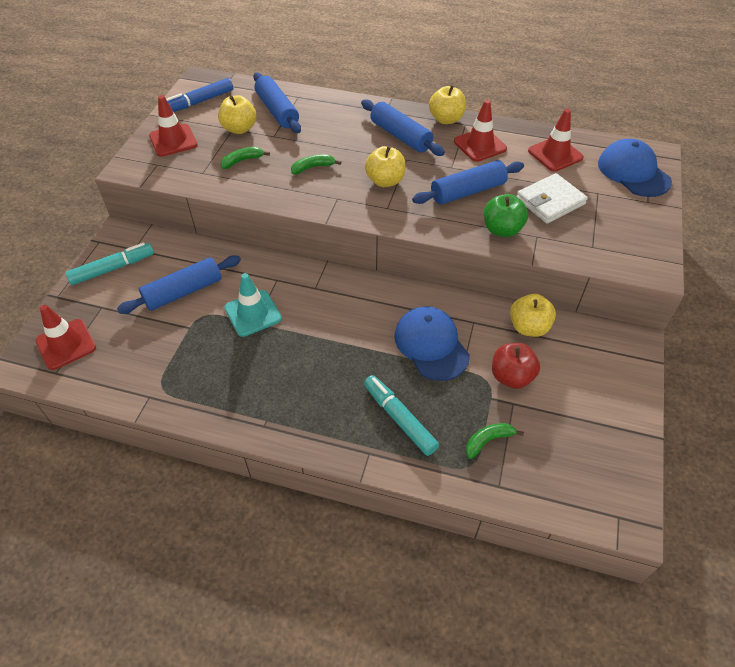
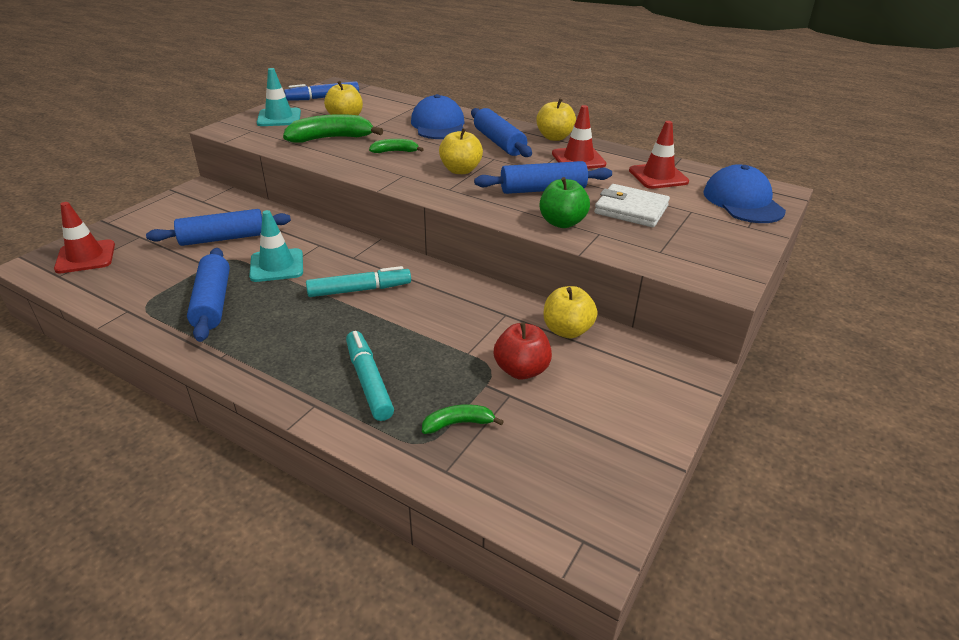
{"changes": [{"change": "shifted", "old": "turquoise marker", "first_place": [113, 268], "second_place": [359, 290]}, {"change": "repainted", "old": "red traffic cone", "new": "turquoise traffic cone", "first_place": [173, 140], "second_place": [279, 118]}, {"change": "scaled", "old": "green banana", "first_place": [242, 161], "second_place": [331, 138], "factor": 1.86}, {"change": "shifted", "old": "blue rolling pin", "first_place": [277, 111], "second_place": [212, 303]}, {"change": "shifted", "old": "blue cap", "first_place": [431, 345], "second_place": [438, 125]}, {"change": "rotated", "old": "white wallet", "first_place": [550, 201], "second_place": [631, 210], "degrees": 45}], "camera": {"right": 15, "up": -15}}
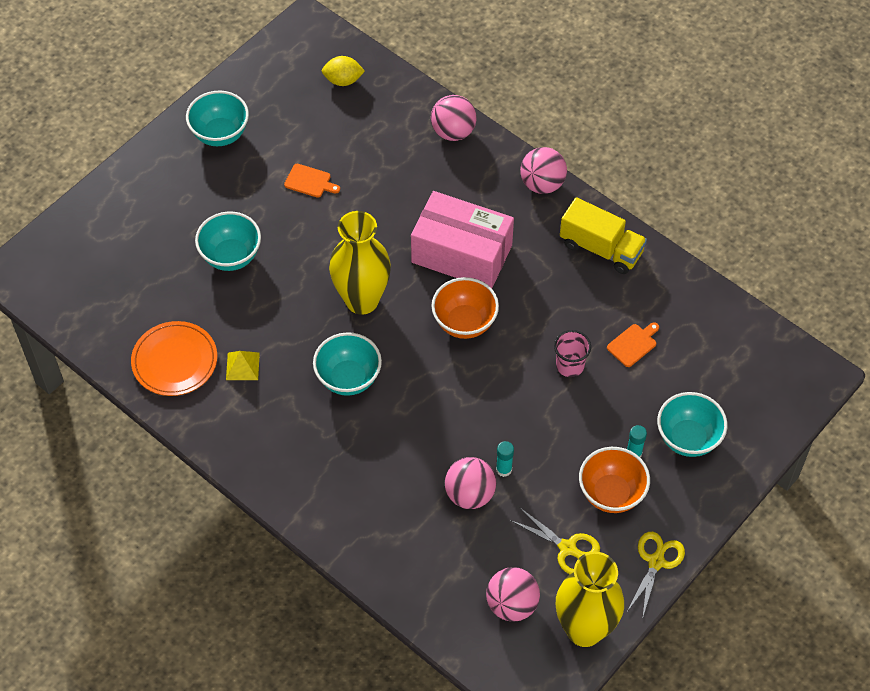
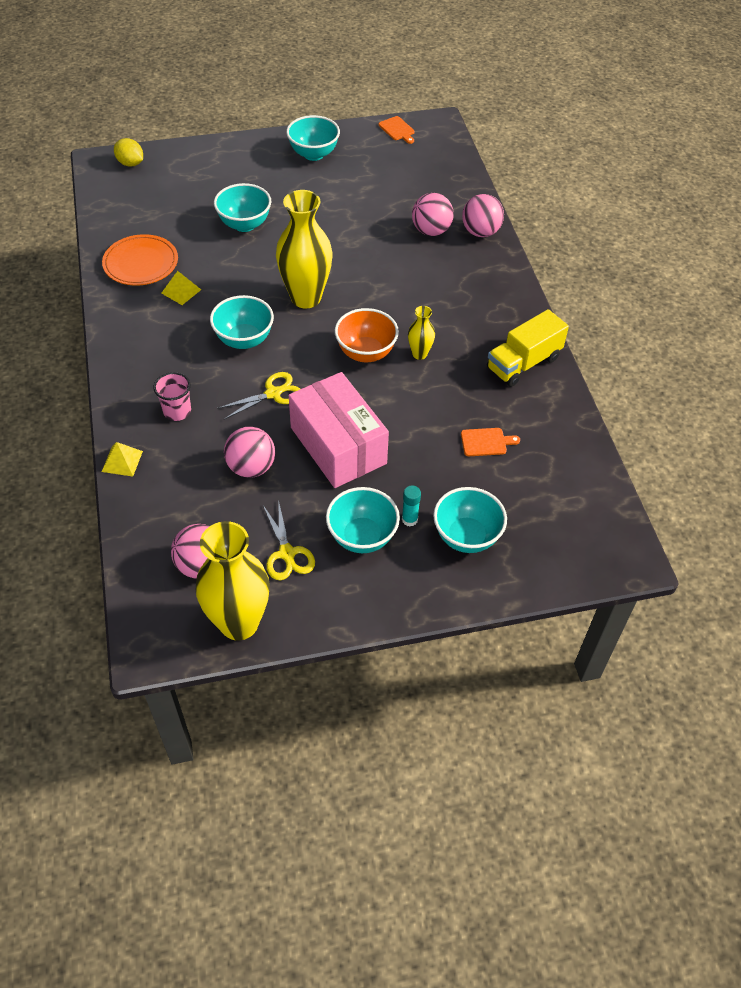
{"changes": [{"change": "shifted", "old": "orange cutting board", "first_place": [310, 181], "second_place": [397, 130]}, {"change": "shifted", "old": "yellow lemon", "first_place": [343, 80], "second_place": [130, 163]}, {"change": "shifted", "old": "pink box", "first_place": [461, 254], "second_place": [338, 445]}, {"change": "gone", "old": "turquoise glue stick", "first_place": [504, 469]}, {"change": "shifted", "old": "pink ball", "first_place": [542, 184], "second_place": [431, 231]}, {"change": "shifted", "old": "pink cup", "first_place": [570, 365], "second_place": [177, 411]}, {"change": "rotated", "old": "yellow truck", "first_place": [601, 248], "second_place": [523, 363], "degrees": 75}, {"change": "repainted", "old": "orange bowl", "new": "turquoise bowl", "first_place": [611, 493], "second_place": [362, 537]}, {"change": "shifted", "old": "yellow scissors", "first_place": [656, 562], "second_place": [273, 393]}, {"change": "new", "new": "yellow pyramid", "second_place": [122, 461]}, {"change": "new", "new": "yellow vase", "second_place": [419, 354]}], "camera": {"right": 35, "up": -5}}
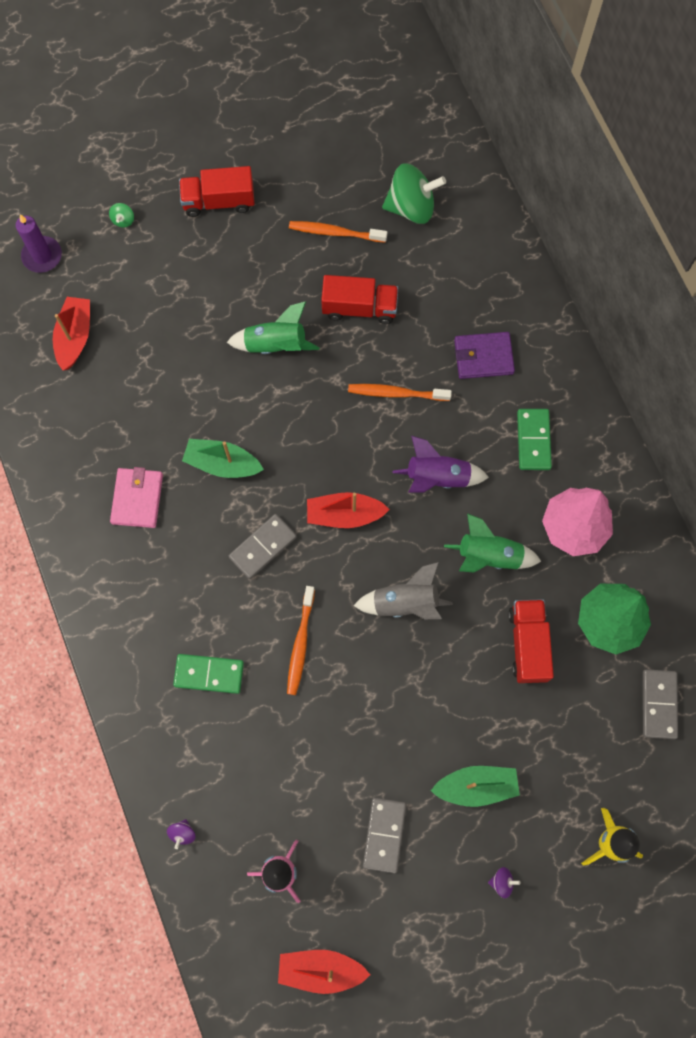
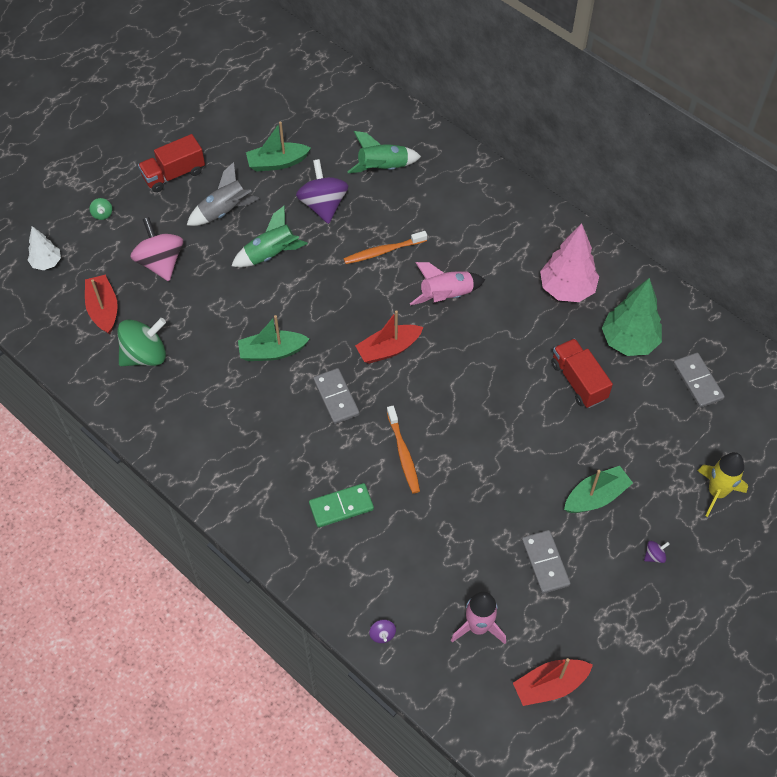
{"changes": [{"change": "swapped", "old": "purple candle", "new": "white tree", "first_place": [42, 256], "second_place": [47, 263]}, {"change": "gone", "old": "pink wallet", "first_place": [137, 499]}, {"change": "rotated", "old": "grey domino", "first_place": [262, 547], "second_place": [336, 397], "degrees": -45}, {"change": "swapped", "old": "orange toothbrush", "new": "green boat", "first_place": [335, 232], "second_place": [277, 163]}, {"change": "swapped", "old": "red truck", "new": "purple spinning top", "first_place": [359, 308], "second_place": [323, 205]}, {"change": "shifted", "old": "grey rocket", "first_place": [405, 603], "second_place": [224, 211]}, {"change": "shifted", "old": "green spinning top", "first_place": [411, 207], "second_place": [145, 355]}, {"change": "repainted", "old": "purple rocket", "new": "pink rocket", "first_place": [438, 477], "second_place": [446, 295]}, {"change": "shifted", "old": "green rocket", "first_place": [489, 556], "second_place": [383, 168]}, {"change": "gone", "old": "purple wallet", "first_place": [483, 357]}, {"change": "gone", "old": "green domino", "first_place": [533, 440]}, {"change": "new", "new": "pink spinning top", "second_place": [161, 262]}], "camera": {"right": -25, "up": -15}}
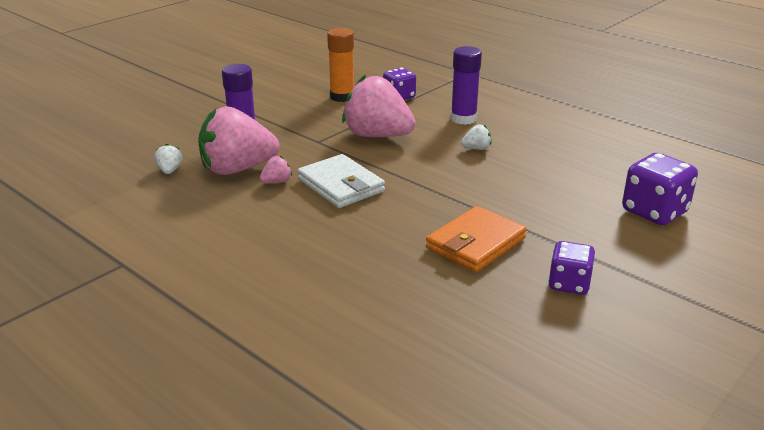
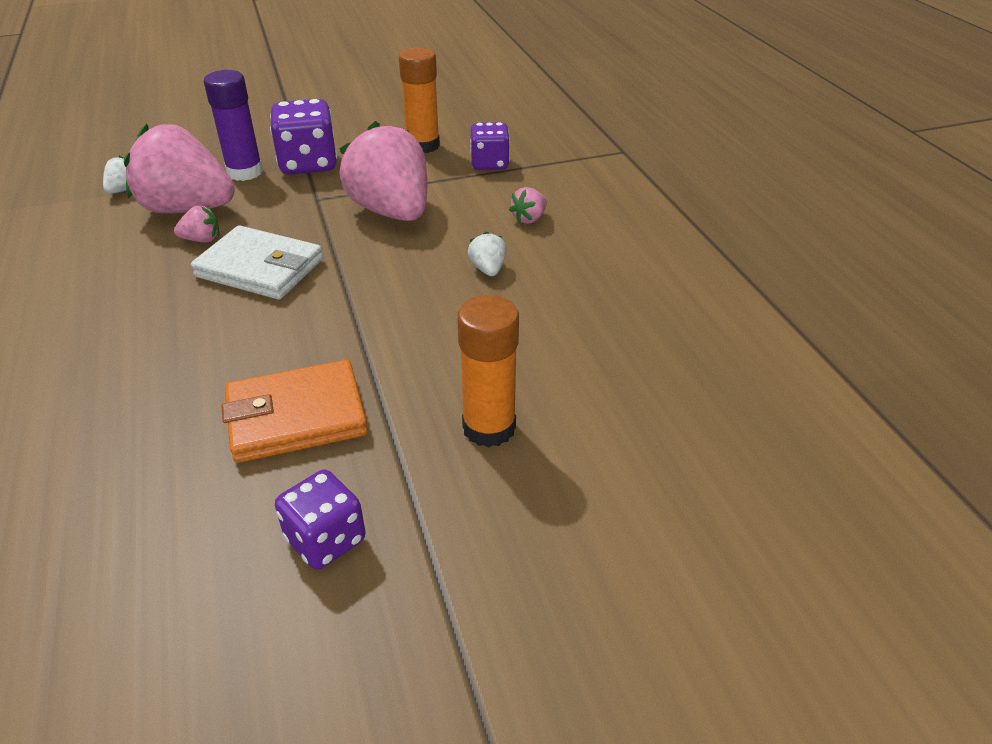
{"changes": [{"change": "rotated", "old": "white wallet", "first_place": [341, 185], "second_place": [260, 268], "degrees": -60}, {"change": "swapped", "old": "purple glue stick", "new": "pink strawberry", "first_place": [463, 119], "second_place": [529, 219]}, {"change": "rotated", "old": "white strawberry", "first_place": [476, 148], "second_place": [488, 269], "degrees": -120}, {"change": "shifted", "old": "purple dice", "first_place": [654, 212], "second_place": [308, 164]}, {"change": "new", "new": "orange glue stick", "second_place": [489, 427]}], "camera": {"right": 30, "up": 10}}
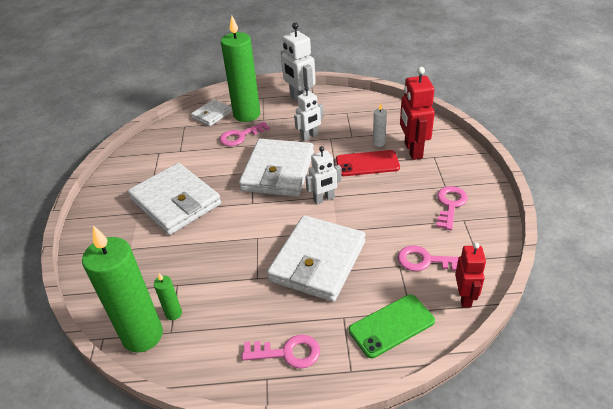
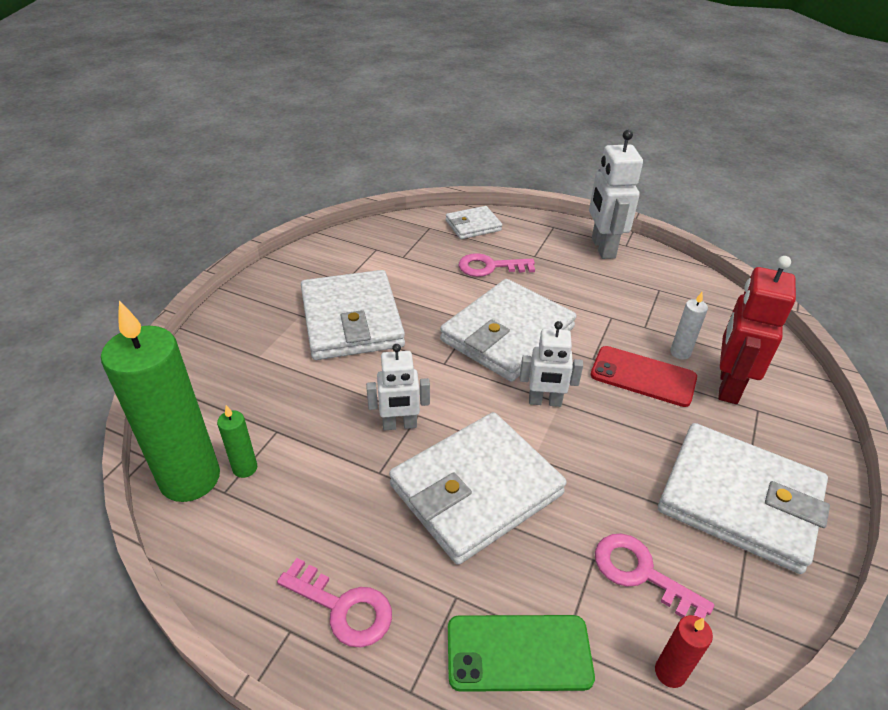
{"changes": [{"change": "gone", "old": "green candle", "first_place": [247, 114]}, {"change": "shifted", "old": "white robot", "first_place": [309, 137], "second_place": [399, 425]}, {"change": "swapped", "old": "pink key", "new": "white wallet", "first_place": [450, 205], "second_place": [739, 500]}, {"change": "swapped", "old": "red robot", "new": "red candle", "first_place": [465, 297], "second_place": [670, 672]}], "camera": {"right": 25, "up": 0}}
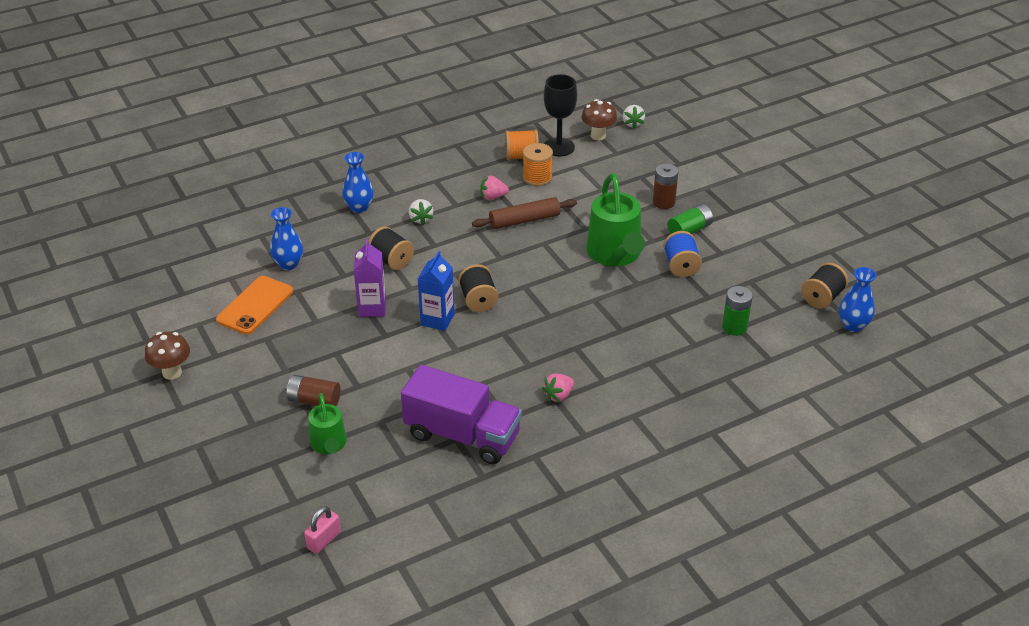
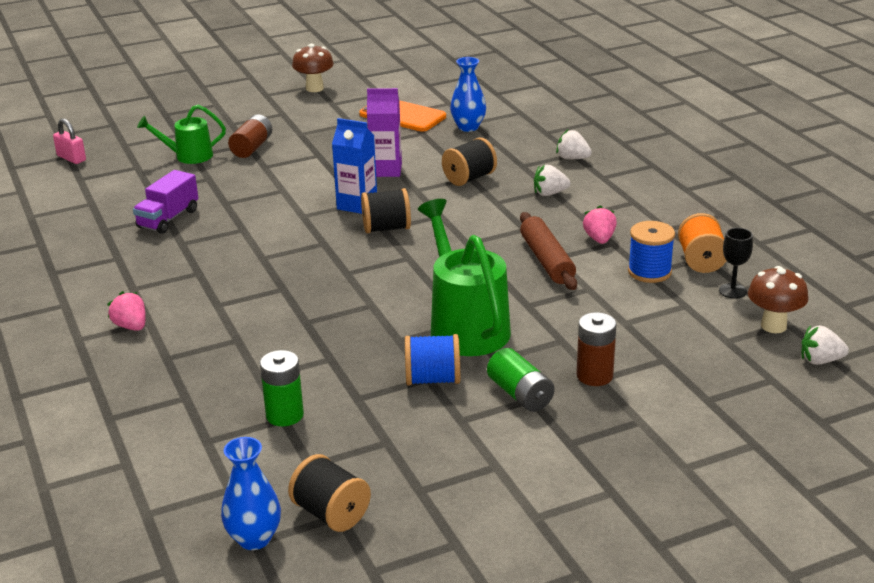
{"changes": [{"change": "swapped", "old": "blue vase", "new": "white strawberry", "first_place": [359, 207], "second_place": [572, 158]}, {"change": "scaled", "old": "purple truck", "first_place": [462, 435], "second_place": [168, 219], "factor": 0.58}, {"change": "repainted", "old": "orange spool", "new": "blue spool", "first_place": [537, 177], "second_place": [649, 272]}, {"change": "shifted", "old": "pink strawberry", "first_place": [558, 395], "second_place": [131, 326]}, {"change": "scaled", "old": "black goblet", "first_place": [559, 147], "second_place": [732, 291], "factor": 0.56}, {"change": "rotated", "old": "green watering can", "first_place": [615, 255], "second_place": [465, 326], "degrees": 75}], "camera": {"right": 95, "up": -10}}
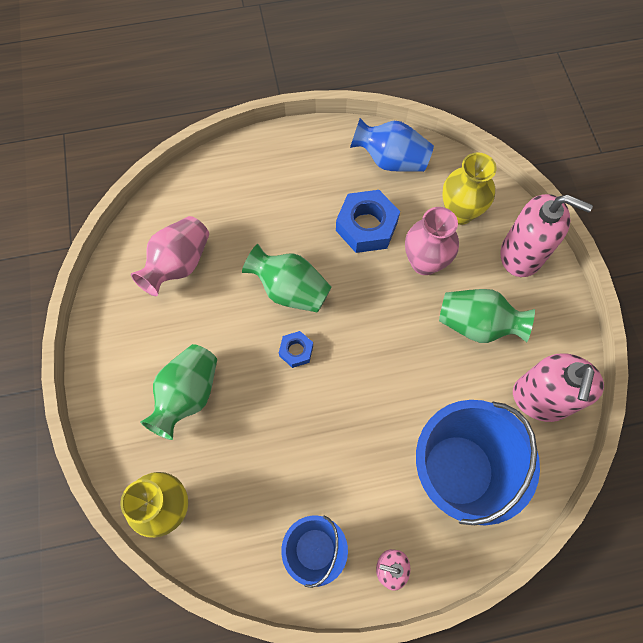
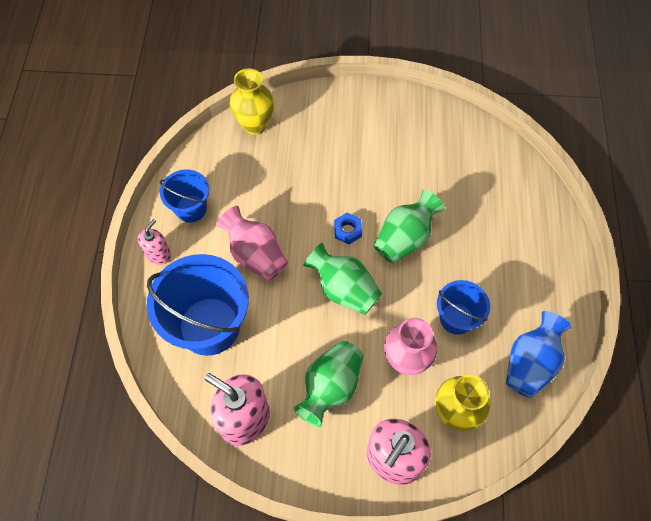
{"changes": [{"change": "shifted", "old": "pink vase", "first_place": [178, 264], "second_place": [255, 255]}, {"change": "shifted", "old": "green vase", "first_place": [187, 395], "second_place": [344, 289]}, {"change": "swapped", "old": "blue nut", "new": "blue bucket", "first_place": [366, 226], "second_place": [456, 318]}], "camera": {"right": 105, "up": -5}}
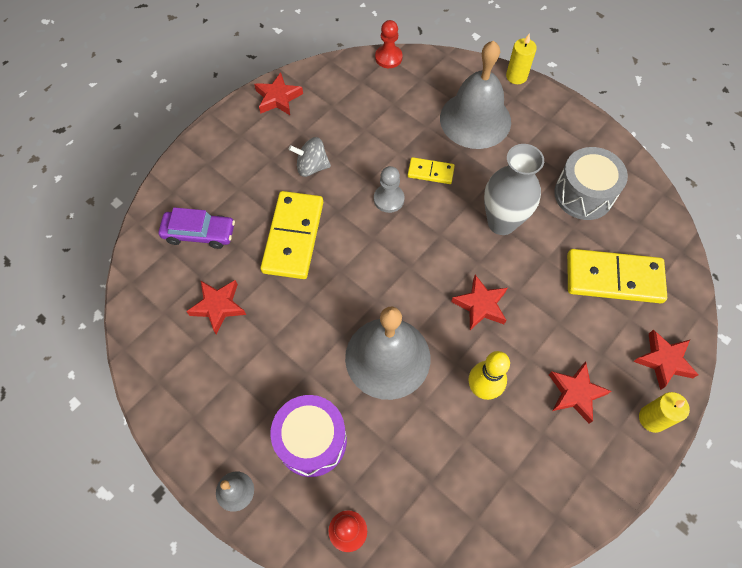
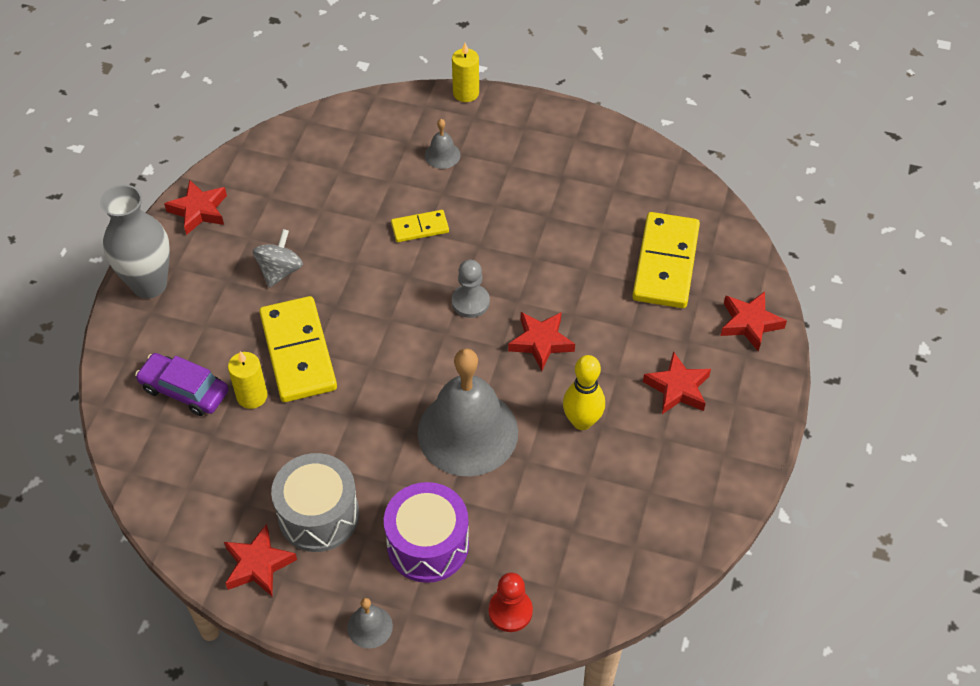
{"changes": [{"change": "rotated", "old": "purple car", "first_place": [199, 233], "second_place": [184, 390], "degrees": -135}, {"change": "shifted", "old": "red star", "first_place": [218, 306], "second_place": [258, 564]}, {"change": "rotated", "old": "grey spinning top", "first_place": [311, 167], "second_place": [280, 271], "degrees": 135}, {"change": "shifted", "old": "grey pawn", "first_place": [389, 199], "second_place": [470, 302]}, {"change": "gone", "old": "red pawn", "first_place": [388, 58]}, {"change": "scaled", "old": "grey bell", "first_place": [475, 119], "second_place": [442, 155], "factor": 0.41}, {"change": "shifted", "old": "grey vase", "first_place": [501, 222], "second_place": [149, 284]}, {"change": "shifted", "old": "grey drum", "first_place": [583, 194], "second_place": [318, 515]}, {"change": "rotated", "old": "yellow domino", "first_place": [613, 278], "second_place": [665, 263], "degrees": -60}, {"change": "shifted", "old": "yellow candle", "first_place": [652, 418], "second_place": [252, 396]}], "camera": {"right": -25, "up": -10}}
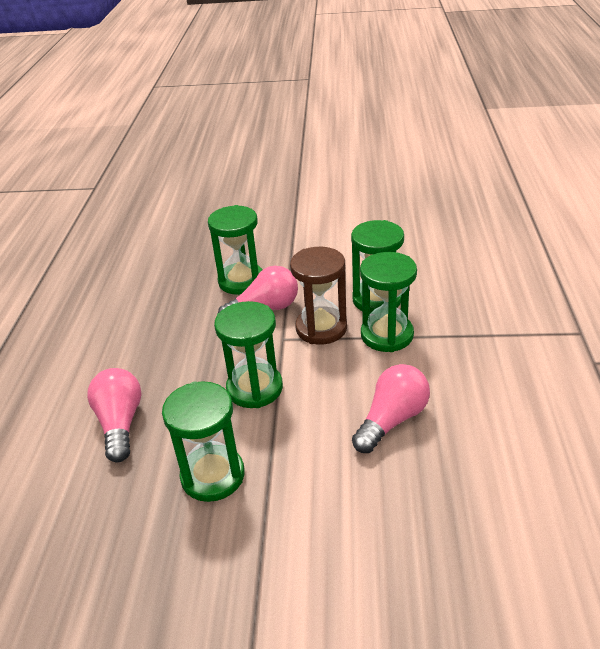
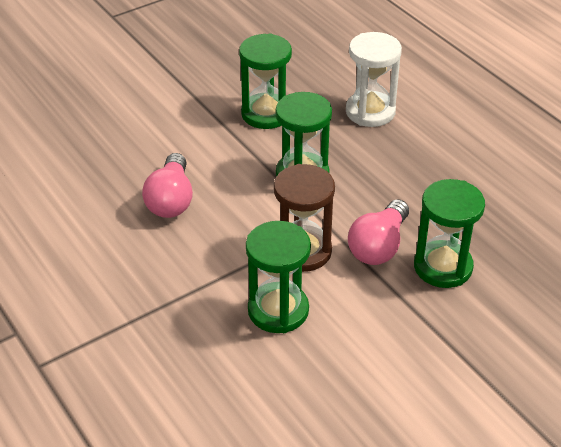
{"changes": [{"change": "swapped", "old": "pink light bulb", "new": "white hourglass", "first_place": [120, 423], "second_place": [370, 112]}, {"change": "gone", "old": "green hourglass", "first_place": [387, 335]}], "camera": {"right": 140, "up": 5}}
